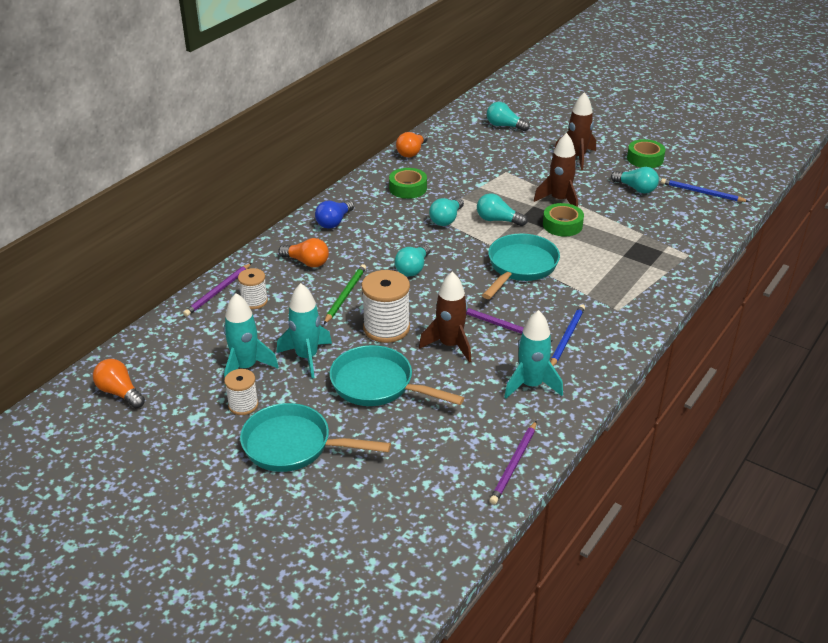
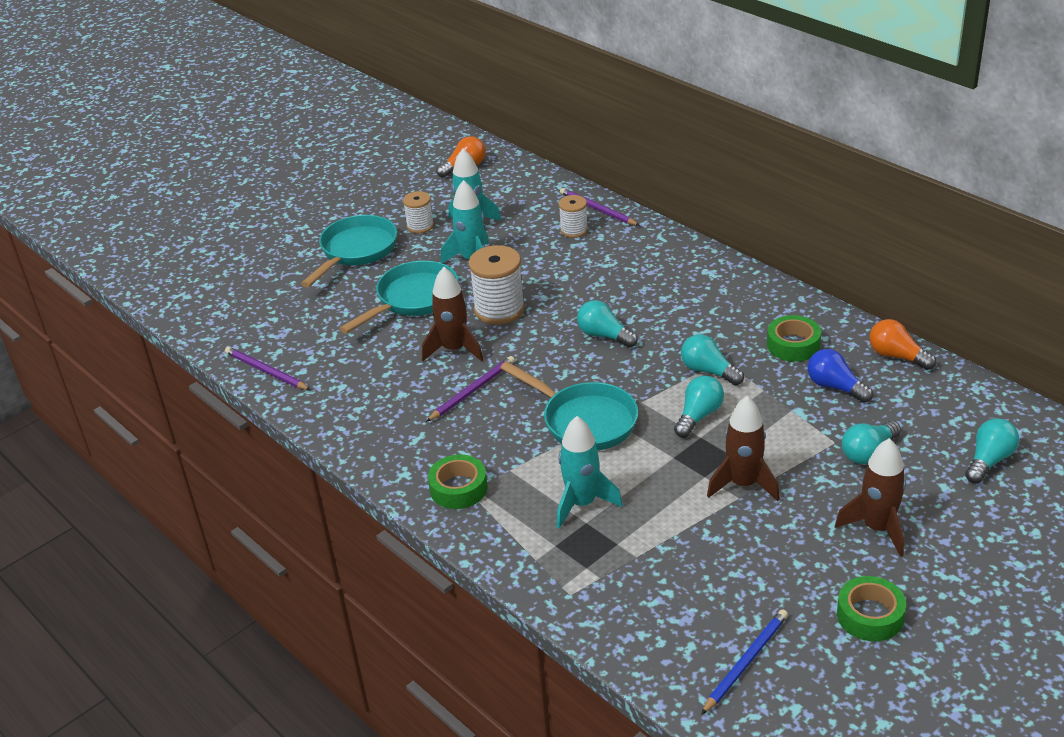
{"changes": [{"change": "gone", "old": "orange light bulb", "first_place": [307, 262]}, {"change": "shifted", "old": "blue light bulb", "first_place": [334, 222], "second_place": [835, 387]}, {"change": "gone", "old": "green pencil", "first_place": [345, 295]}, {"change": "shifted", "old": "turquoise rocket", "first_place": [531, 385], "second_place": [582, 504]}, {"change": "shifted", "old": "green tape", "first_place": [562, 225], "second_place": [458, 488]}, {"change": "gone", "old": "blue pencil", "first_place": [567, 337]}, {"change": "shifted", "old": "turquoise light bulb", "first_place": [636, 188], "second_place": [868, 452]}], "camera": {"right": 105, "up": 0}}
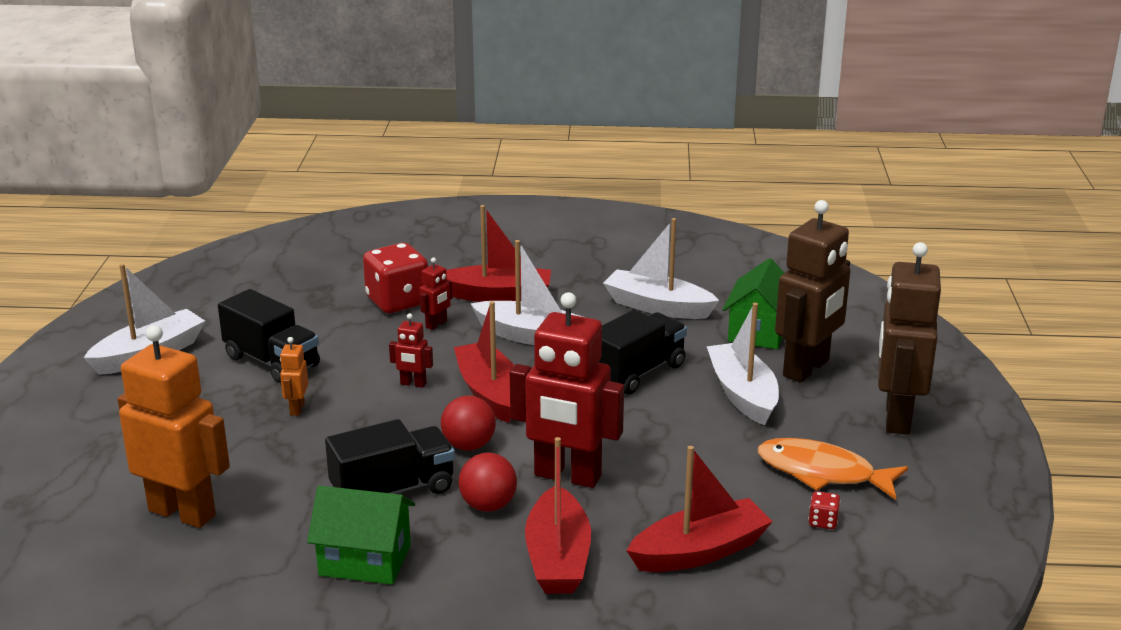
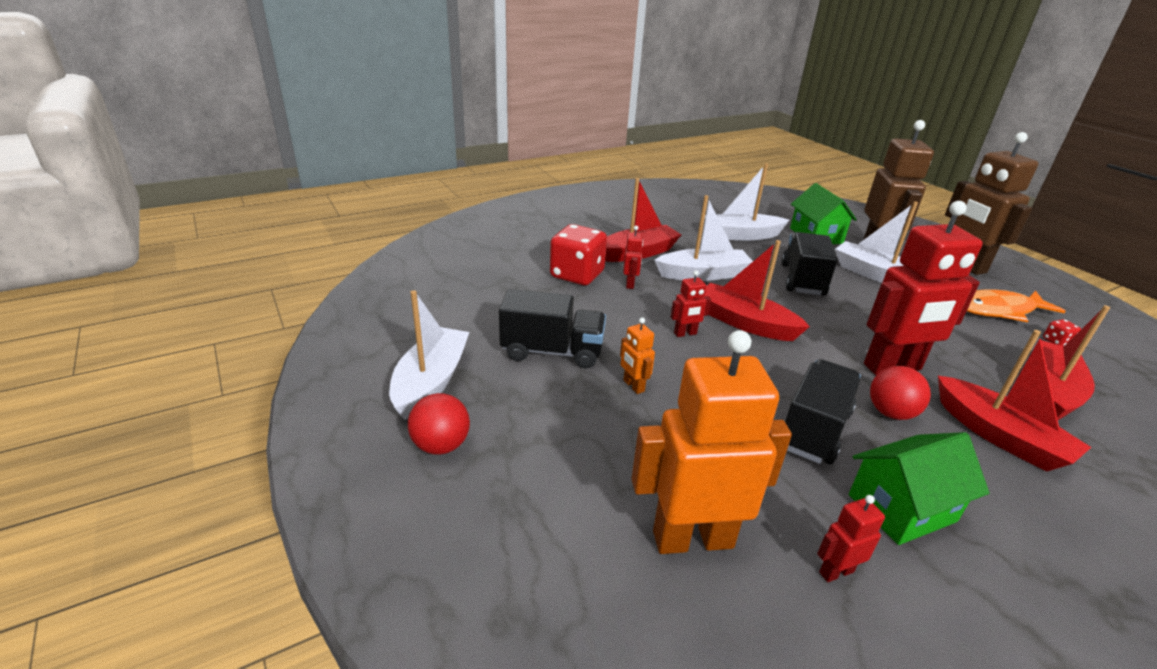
{"changes": [{"change": "shifted", "old": "red ball", "first_place": [469, 445], "second_place": [441, 445]}, {"change": "new", "new": "red robot", "second_place": [836, 571]}], "camera": {"right": -35, "up": 5}}
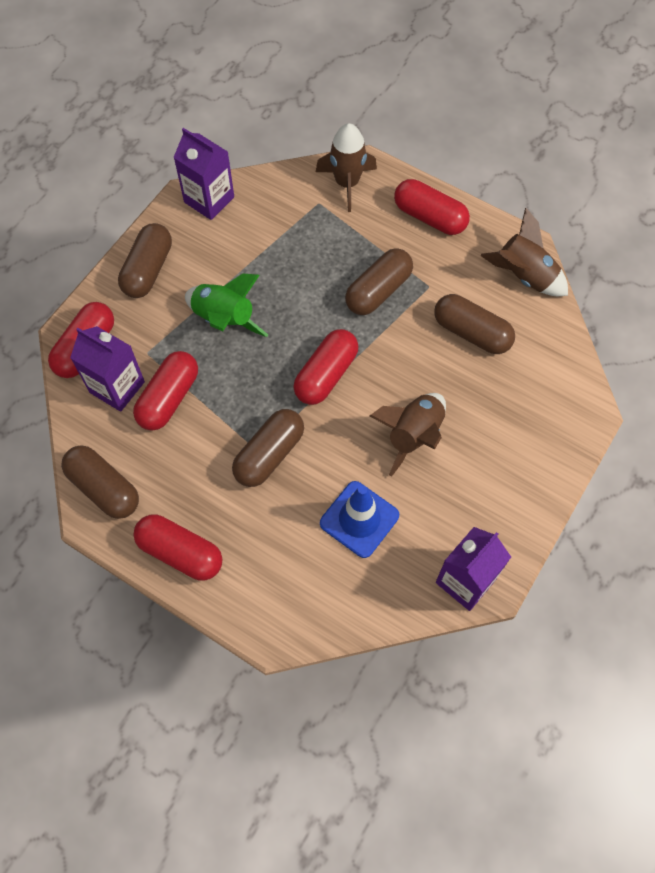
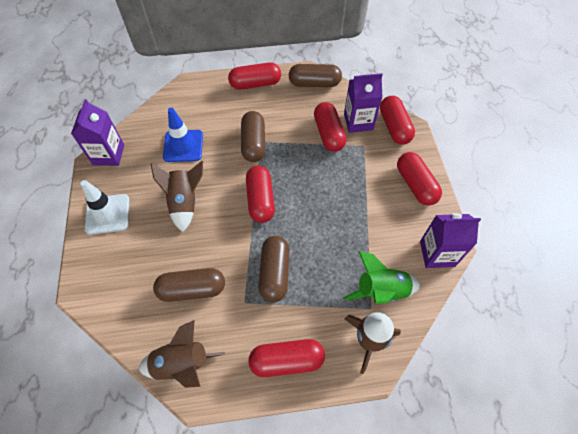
{"changes": [{"change": "repainted", "old": "brown capsule", "new": "red capsule", "first_place": [148, 270], "second_place": [415, 185]}, {"change": "shifted", "old": "green rocket", "first_place": [224, 319], "second_place": [381, 290]}, {"change": "new", "new": "white traffic cone", "second_place": [107, 214]}], "camera": {"right": 140, "up": -5}}
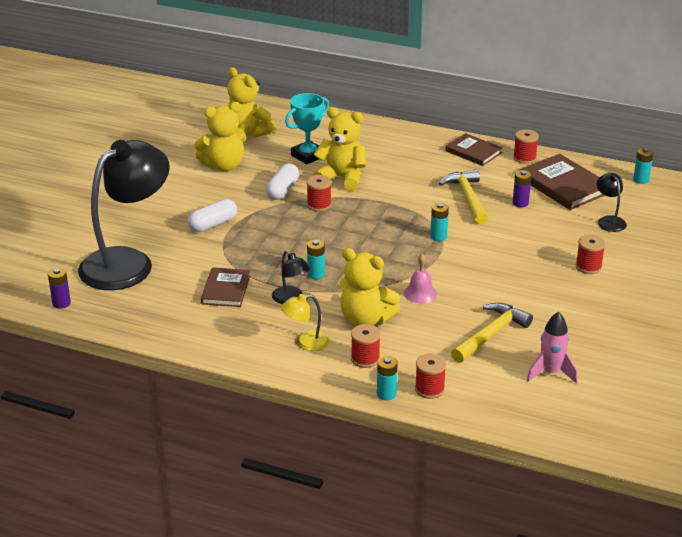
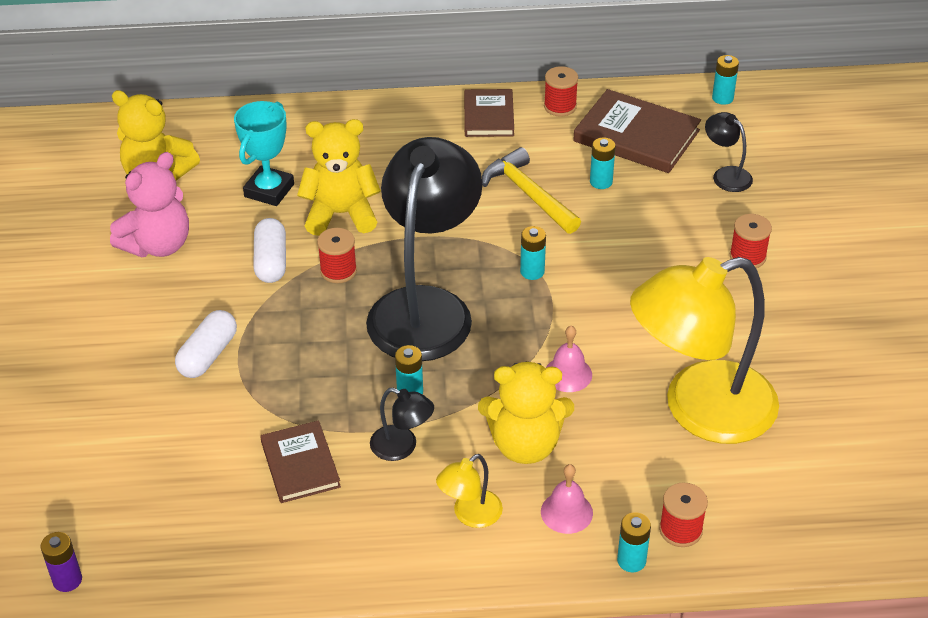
{"changes": [{"change": "shifted", "old": "black lamp", "first_place": [128, 262], "second_place": [425, 307]}, {"change": "repainted", "old": "yellow teddy bear", "new": "pink teddy bear", "first_place": [224, 165], "second_place": [158, 245]}, {"change": "swapped", "old": "red spool", "new": "pink bell", "first_place": [365, 359], "second_place": [566, 512]}, {"change": "rotated", "old": "brown book", "first_place": [473, 152], "second_place": [488, 116], "degrees": 75}, {"change": "swapped", "old": "yellow hammer", "new": "yellow lamp", "first_place": [491, 334], "second_place": [699, 409]}, {"change": "repainted", "old": "purple battery", "new": "turquoise battery", "first_place": [520, 203], "second_place": [601, 182]}, {"change": "gone", "old": "pink rocket", "first_place": [551, 373]}], "camera": {"right": -25, "up": 10}}
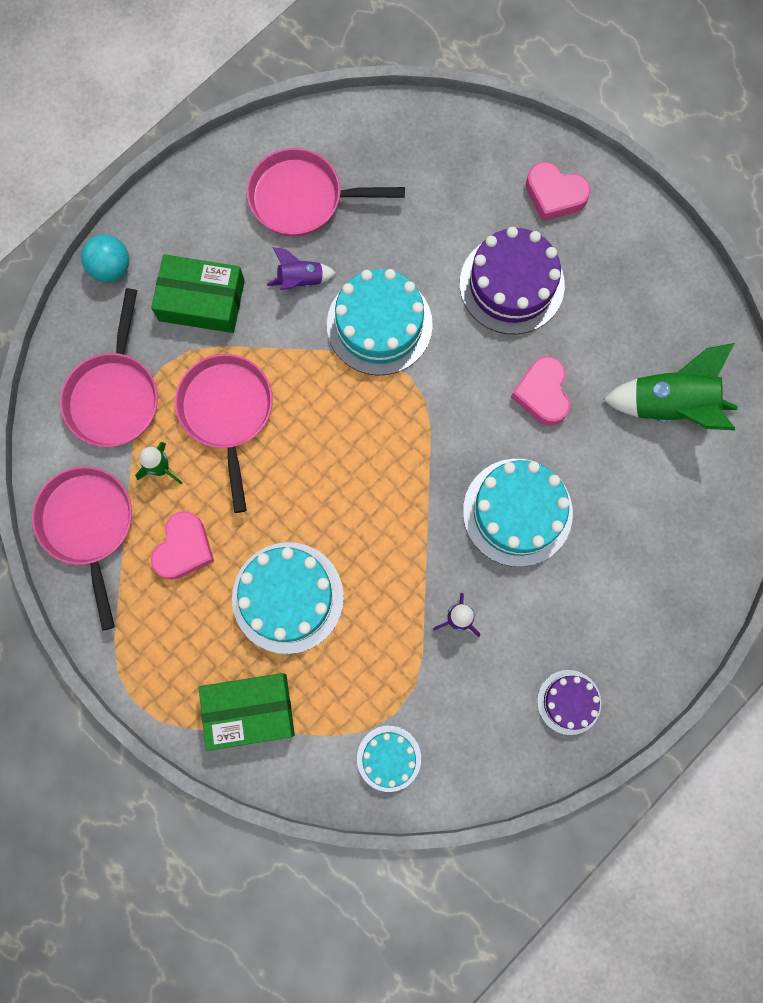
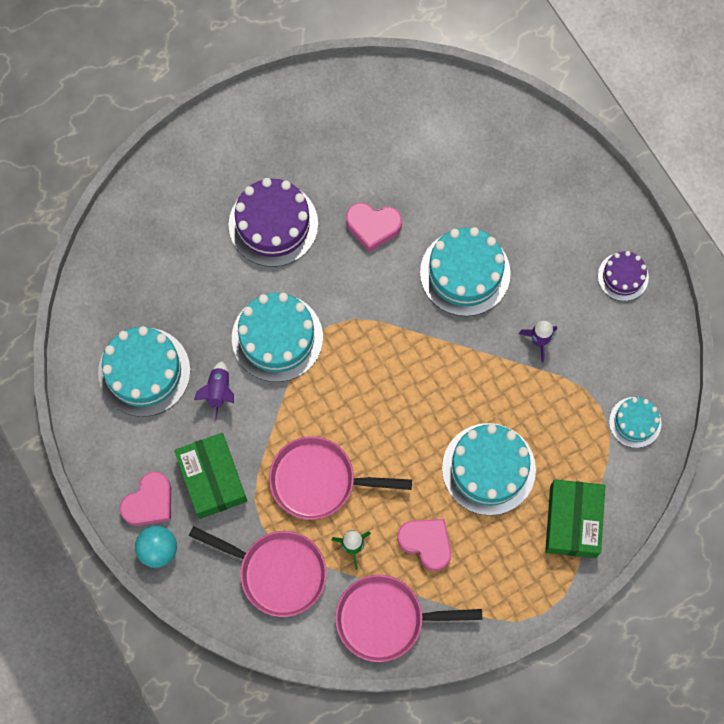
{"changes": [{"change": "rotated", "old": "green box", "first_place": [201, 300], "second_place": [212, 479], "degrees": -45}, {"change": "swapped", "old": "pink pan", "new": "turquoise cake", "first_place": [302, 198], "second_place": [144, 372]}, {"change": "shifted", "old": "pink heart", "first_place": [554, 195], "second_place": [149, 502]}, {"change": "gone", "old": "green rocket", "first_place": [669, 405]}], "camera": {"right": -75, "up": -5}}
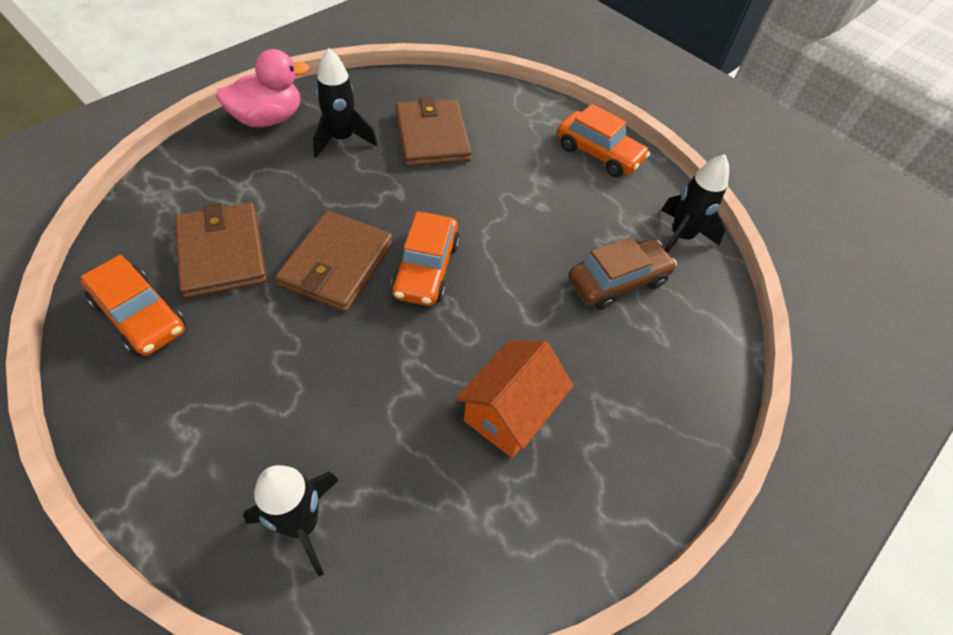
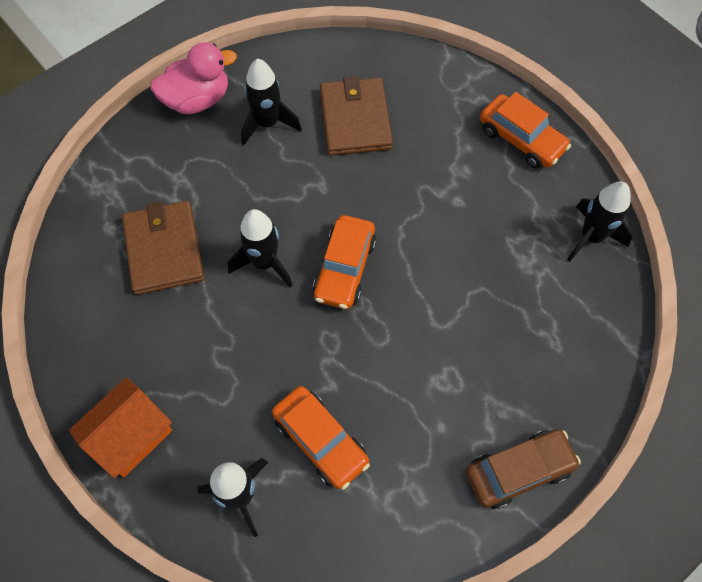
{"changes": [{"change": "shifted", "old": "orange car", "first_place": [140, 316], "second_place": [320, 440]}, {"change": "swapped", "old": "brown wallet", "new": "black rocket", "first_place": [337, 264], "second_place": [264, 263]}, {"change": "shifted", "old": "orange house", "first_place": [509, 412], "second_place": [131, 436]}, {"change": "shifted", "old": "brown car", "first_place": [617, 281], "second_place": [518, 471]}], "camera": {"right": 10, "up": 10}}
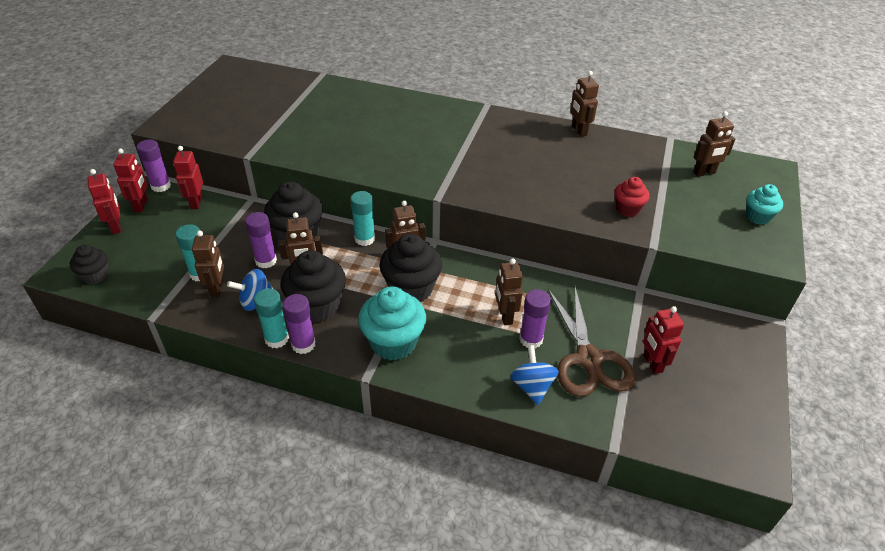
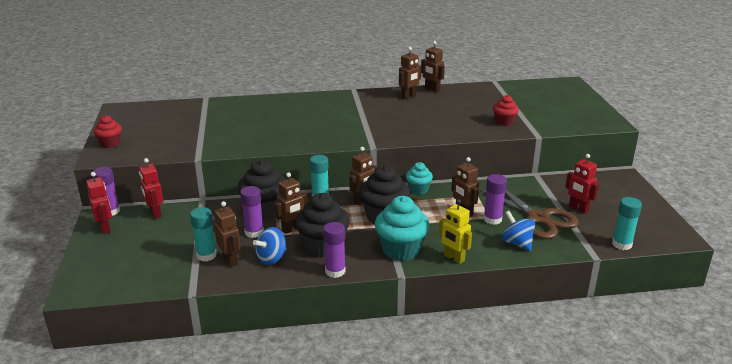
{"changes": [{"change": "gone", "old": "black cupcake", "first_place": [95, 275]}, {"change": "gone", "old": "red robot", "first_place": [116, 226]}, {"change": "shifted", "old": "turquoise glue stick", "first_place": [276, 339], "second_place": [622, 244]}, {"change": "shifted", "old": "brown robot", "first_place": [704, 173], "second_place": [408, 96]}, {"change": "shifted", "old": "turquoise cupcake", "first_place": [757, 217], "second_place": [418, 189]}, {"change": "new", "new": "red cupcake", "second_place": [110, 143]}, {"change": "new", "new": "yellow robot", "second_place": [454, 258]}], "camera": {"right": -25, "up": -15}}
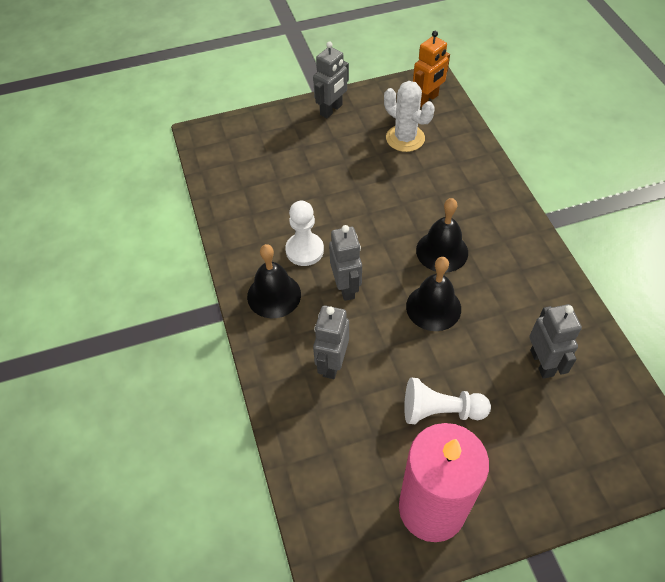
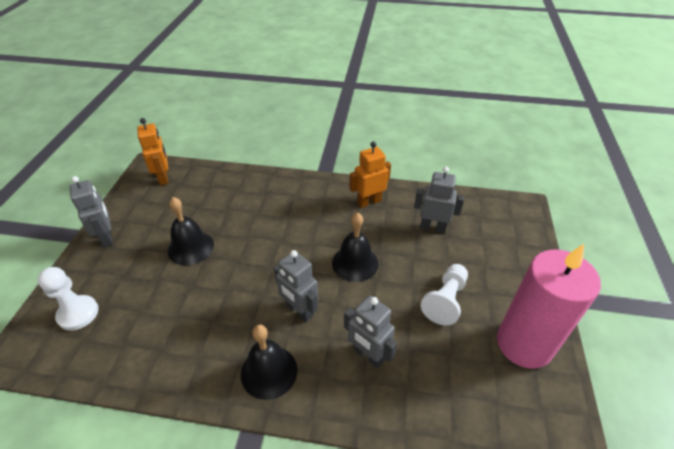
{"changes": [{"change": "shifted", "old": "white pawn", "first_place": [304, 250], "second_place": [78, 313]}, {"change": "rotated", "old": "grey robot", "first_place": [346, 287], "second_place": [299, 310], "degrees": -150}, {"change": "gone", "old": "white cactus", "first_place": [405, 138]}, {"change": "shifted", "old": "black bell", "first_place": [442, 251], "second_place": [190, 247]}, {"change": "new", "new": "orange robot", "second_place": [369, 202]}], "camera": {"right": -65, "up": -10}}
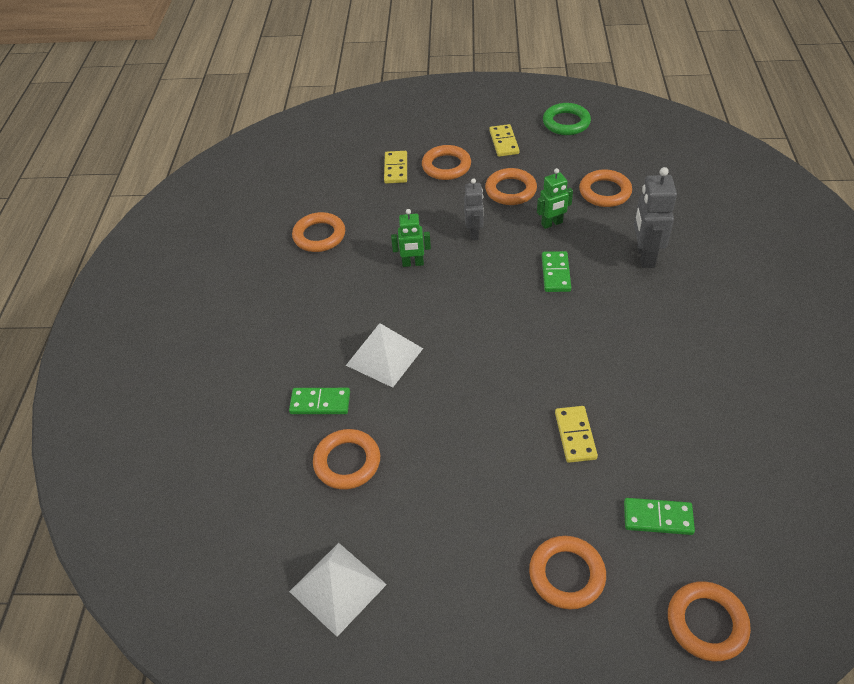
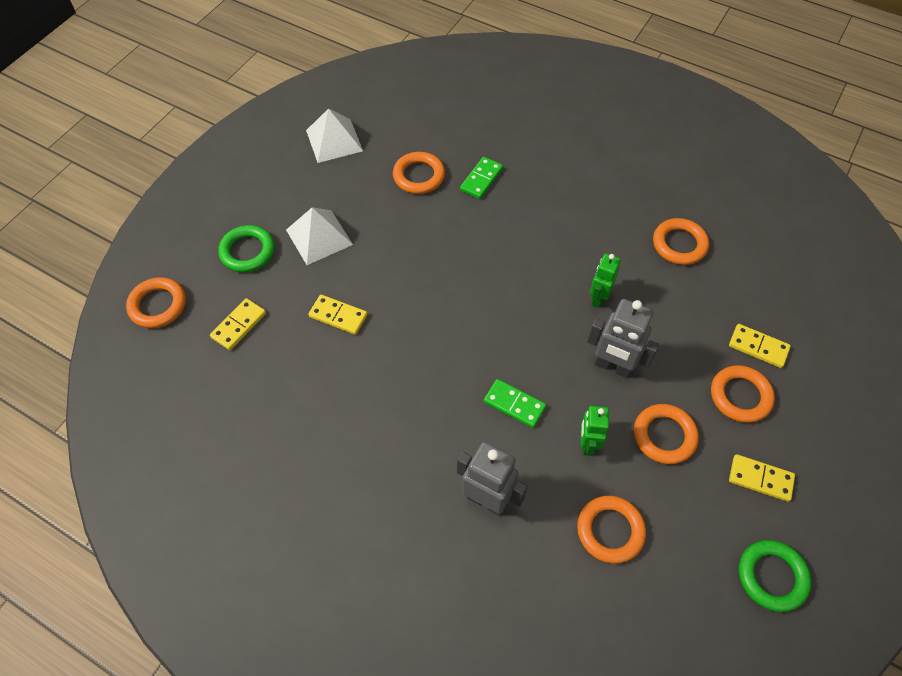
{"changes": [{"change": "shifted", "old": "white pyramid", "first_place": [384, 356], "second_place": [319, 237]}, {"change": "scaled", "old": "grey robot", "first_place": [474, 233], "second_place": [613, 367], "factor": 1.54}, {"change": "repainted", "old": "orange ring", "new": "green ring", "first_place": [566, 574], "second_place": [247, 251]}, {"change": "repainted", "old": "green domino", "new": "yellow domino", "first_place": [658, 518], "second_place": [239, 325]}], "camera": {"right": 115, "up": 10}}
